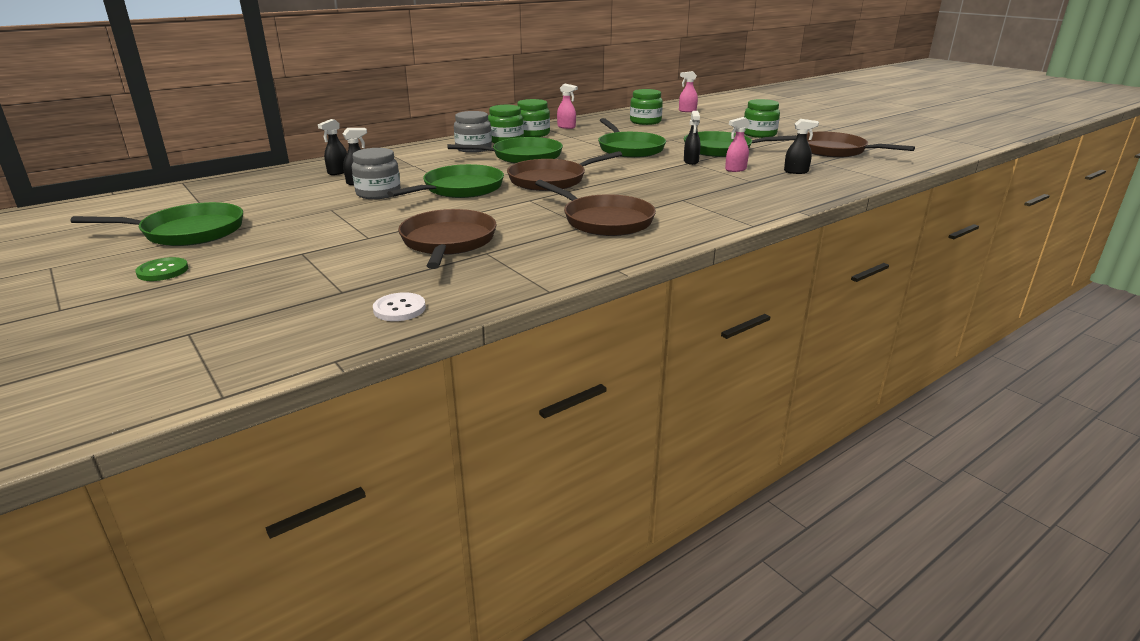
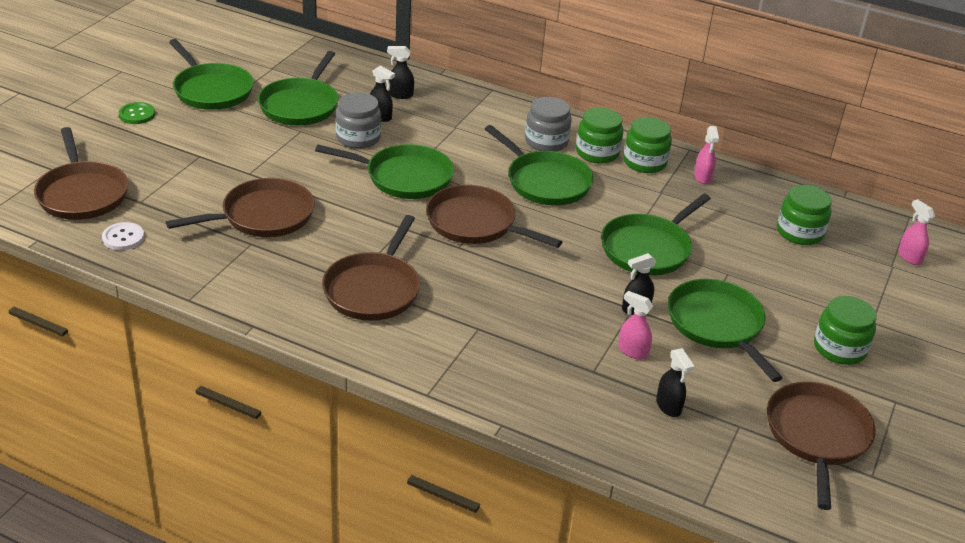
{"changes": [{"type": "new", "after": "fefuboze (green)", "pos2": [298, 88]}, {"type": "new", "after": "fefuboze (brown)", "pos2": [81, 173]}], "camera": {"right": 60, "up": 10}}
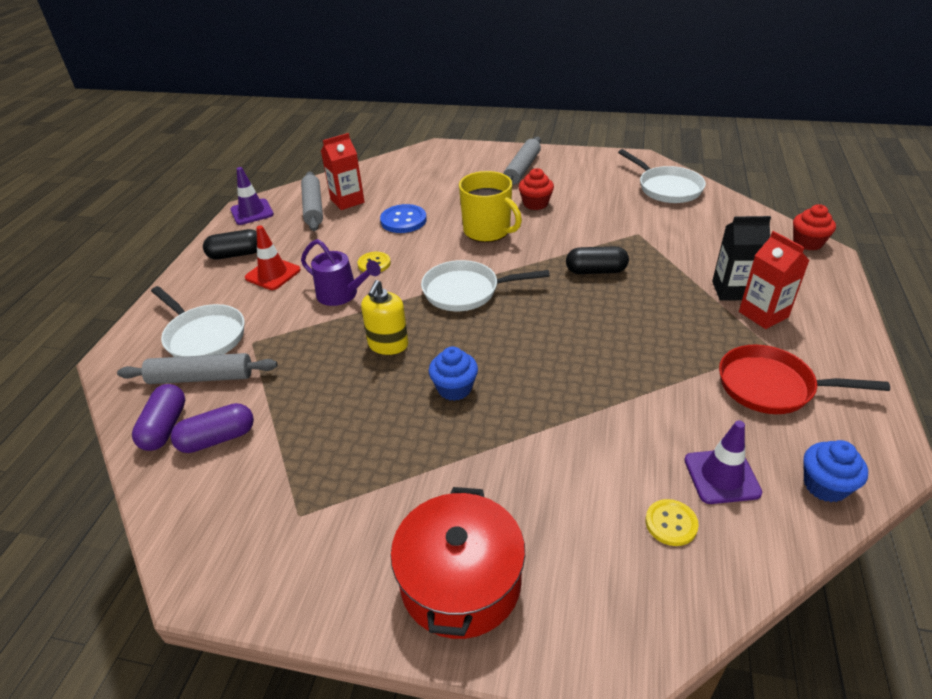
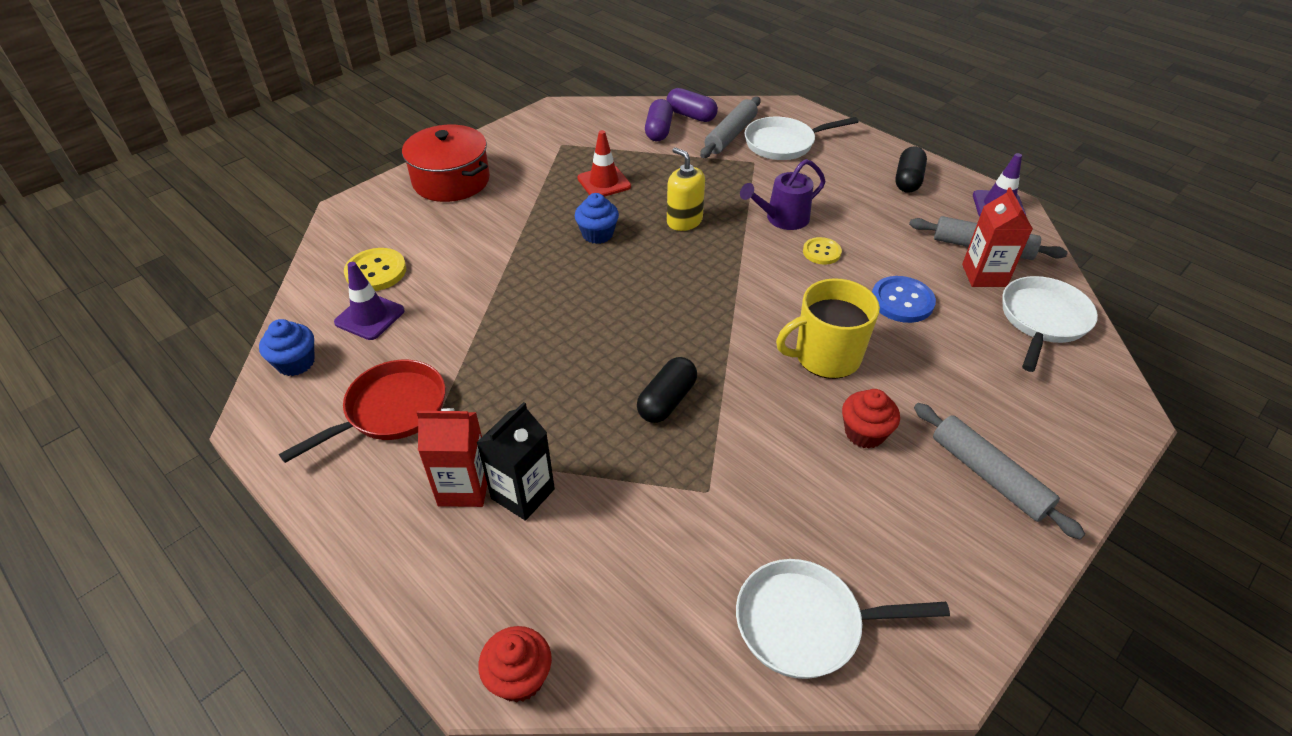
{"changes": [{"type": "shifted", "before": "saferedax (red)", "pos1": [273, 257], "pos2": [604, 163]}, {"type": "shifted", "before": "fefuboze (white)", "pos1": [485, 285], "pos2": [1050, 324]}, {"type": "scaled", "before": "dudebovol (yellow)", "pos1": [672, 522], "pos2": [375, 269], "scale": 1.53}], "camera": {"right": 120, "up": 5}}
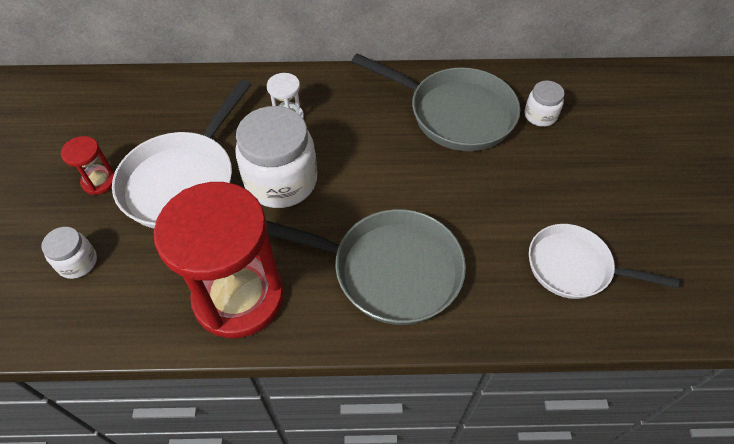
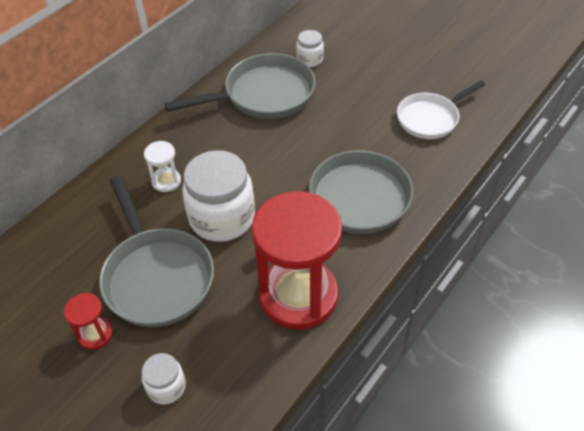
{"changes": [{"type": "repainted", "before": "fefuboze (white)", "after": "fefuboze (grey)", "pos1": [181, 153], "pos2": [156, 251]}], "camera": {"right": -50, "up": -5}}
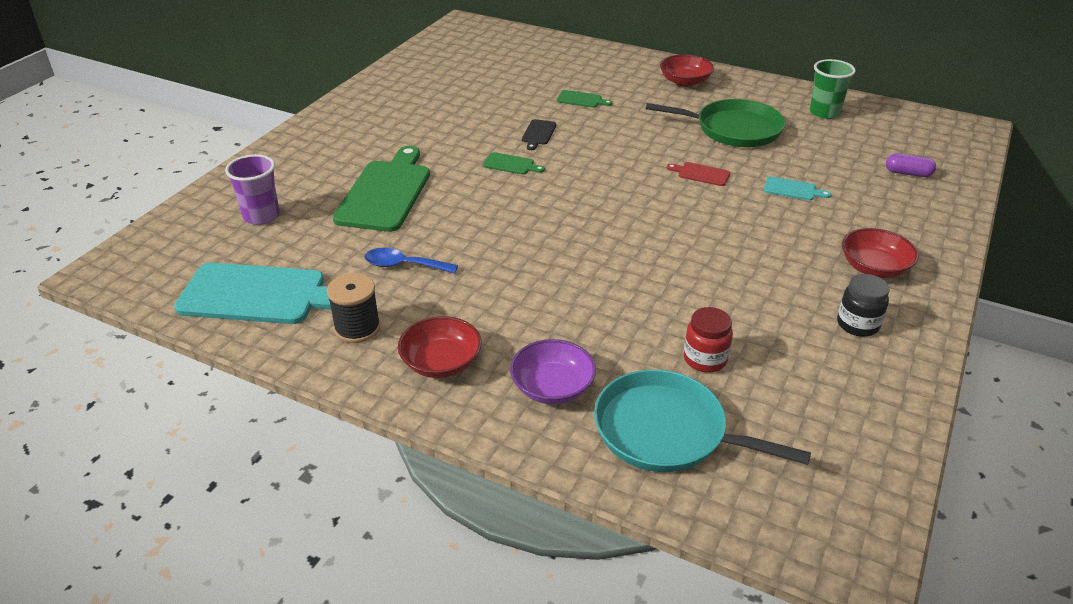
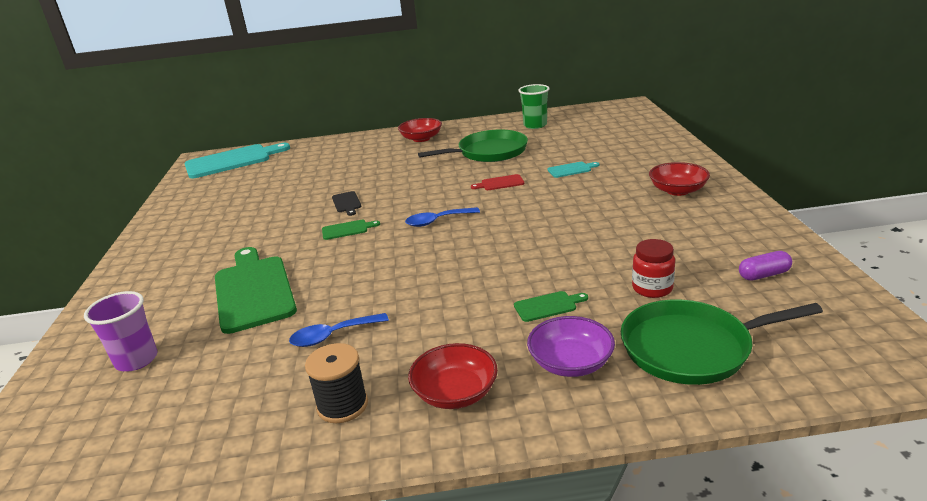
{"changes": [{"type": "shifted", "before": "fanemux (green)", "pos1": [584, 99], "pos2": [551, 306]}, {"type": "shifted", "before": "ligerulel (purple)", "pos1": [911, 165], "pos2": [765, 266]}, {"type": "shifted", "before": "fanemux (turquoise)", "pos1": [252, 293], "pos2": [237, 160]}, {"type": "gone", "before": "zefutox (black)", "pos1": [863, 305]}, {"type": "repainted", "before": "fefuboze (turquoise)", "after": "fefuboze (green)", "pos1": [702, 421], "pos2": [722, 342]}, {"type": "new", "after": "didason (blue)", "pos2": [442, 217]}], "camera": {"right": -30, "up": -10}}
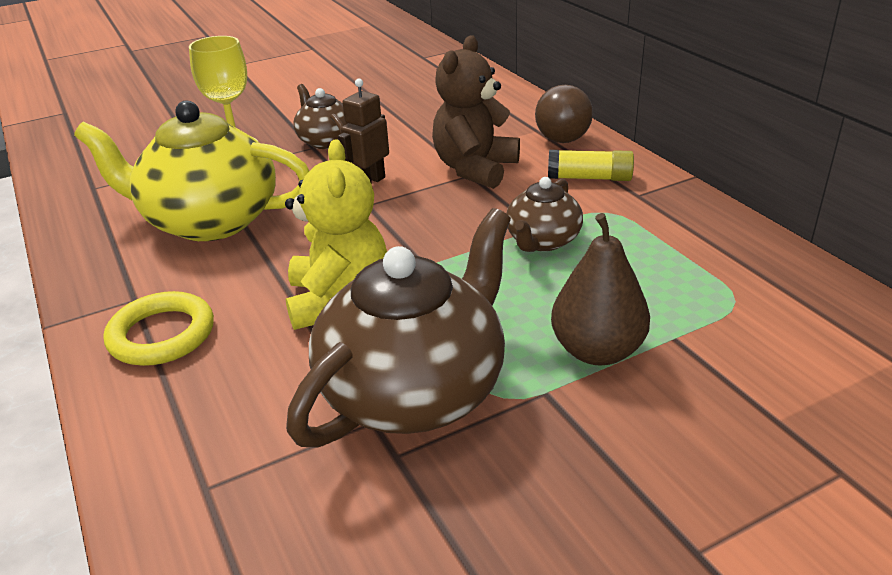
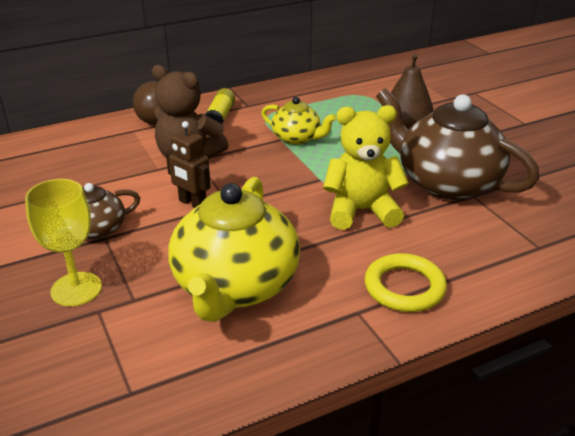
{"changes": [{"type": "repainted", "before": "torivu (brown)", "after": "torivu (yellow)", "pos1": [545, 214], "pos2": [298, 121]}], "camera": {"right": -90, "up": 0}}
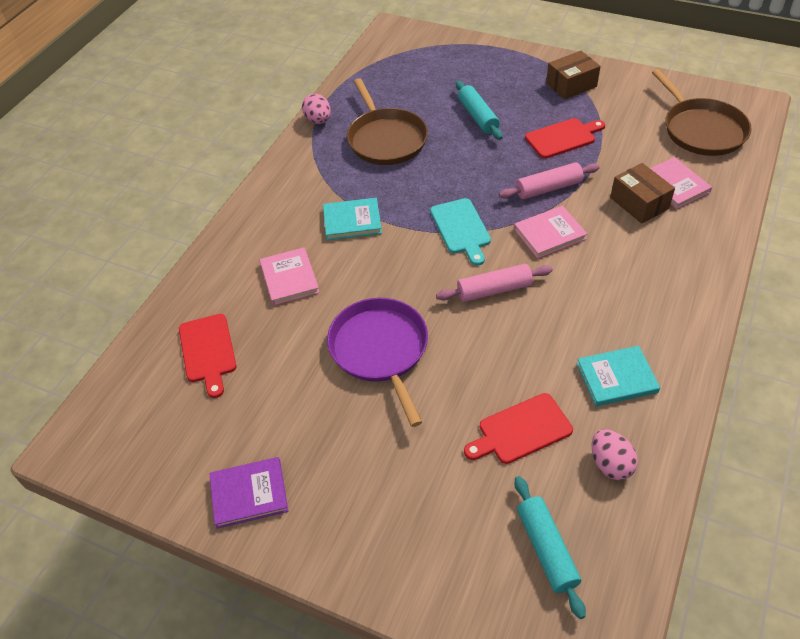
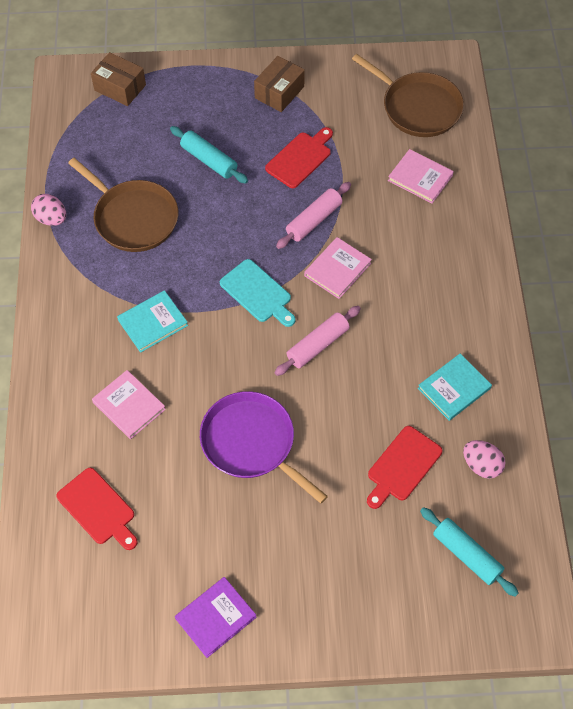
{"changes": [{"type": "shifted", "before": "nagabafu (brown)", "pos1": [642, 193], "pos2": [118, 79]}], "camera": {"right": -30, "up": 10}}
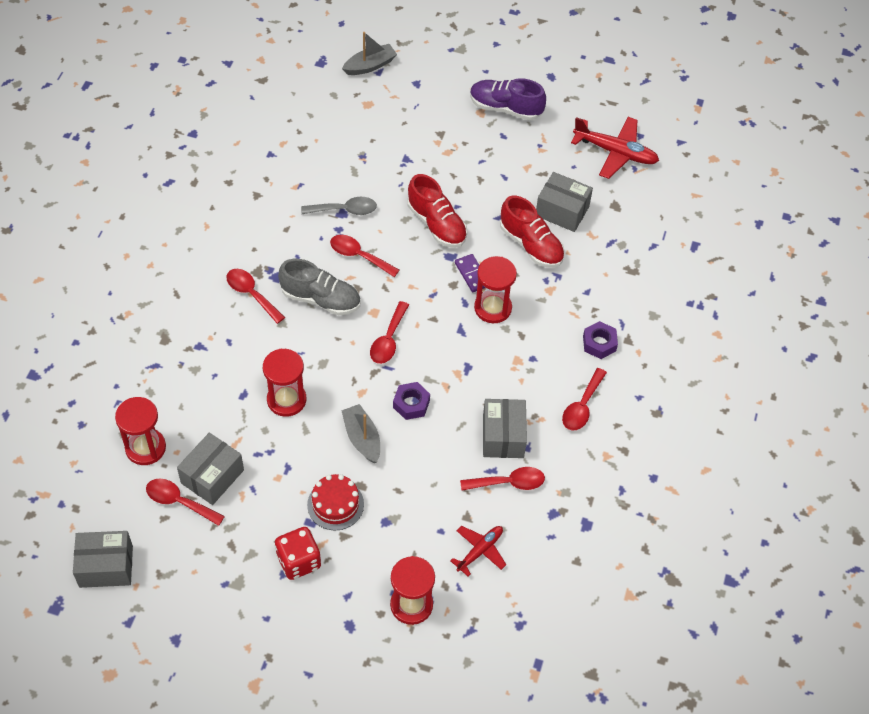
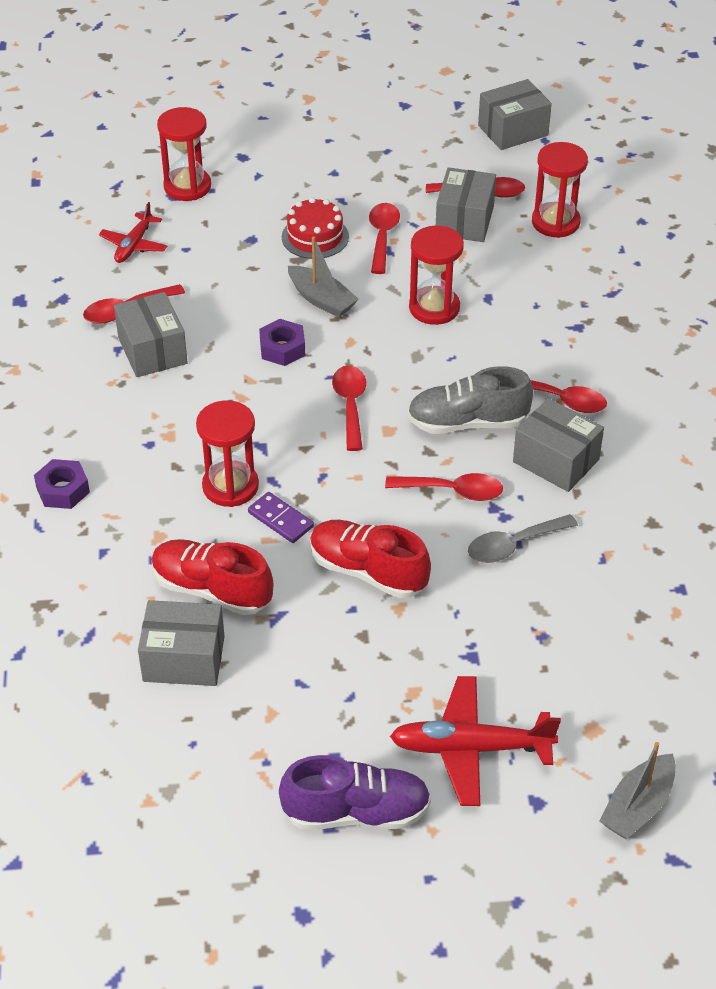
{"changes": [{"type": "shifted", "before": "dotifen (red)", "pos1": [615, 148], "pos2": [475, 741]}, {"type": "shifted", "before": "didason (red)", "pos1": [584, 399], "pos2": [384, 238]}, {"type": "gone", "before": "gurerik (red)", "pos1": [298, 553]}, {"type": "new", "after": "nagabafu (grey)", "pos2": [558, 445]}], "camera": {"right": 160, "up": -10}}
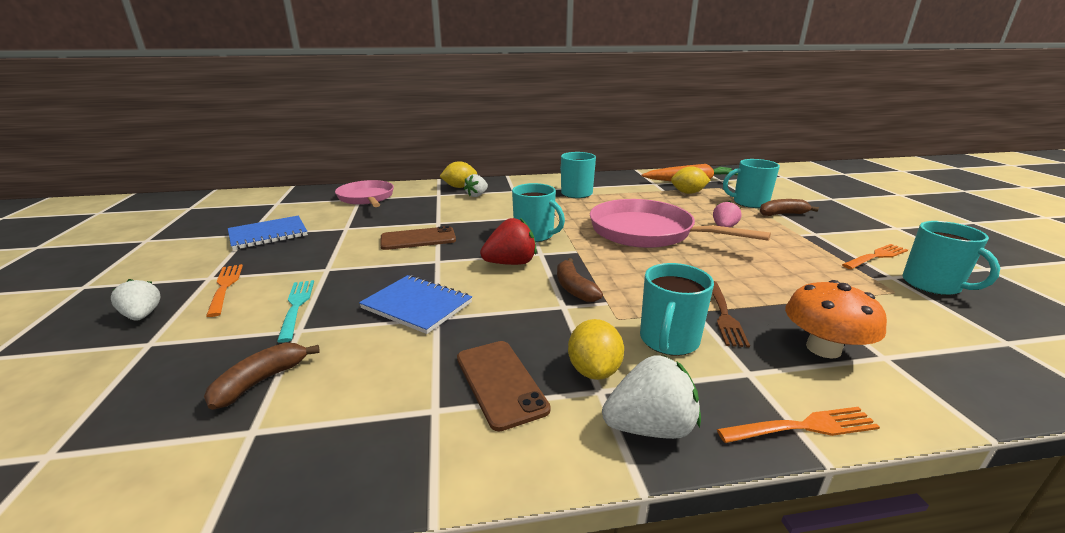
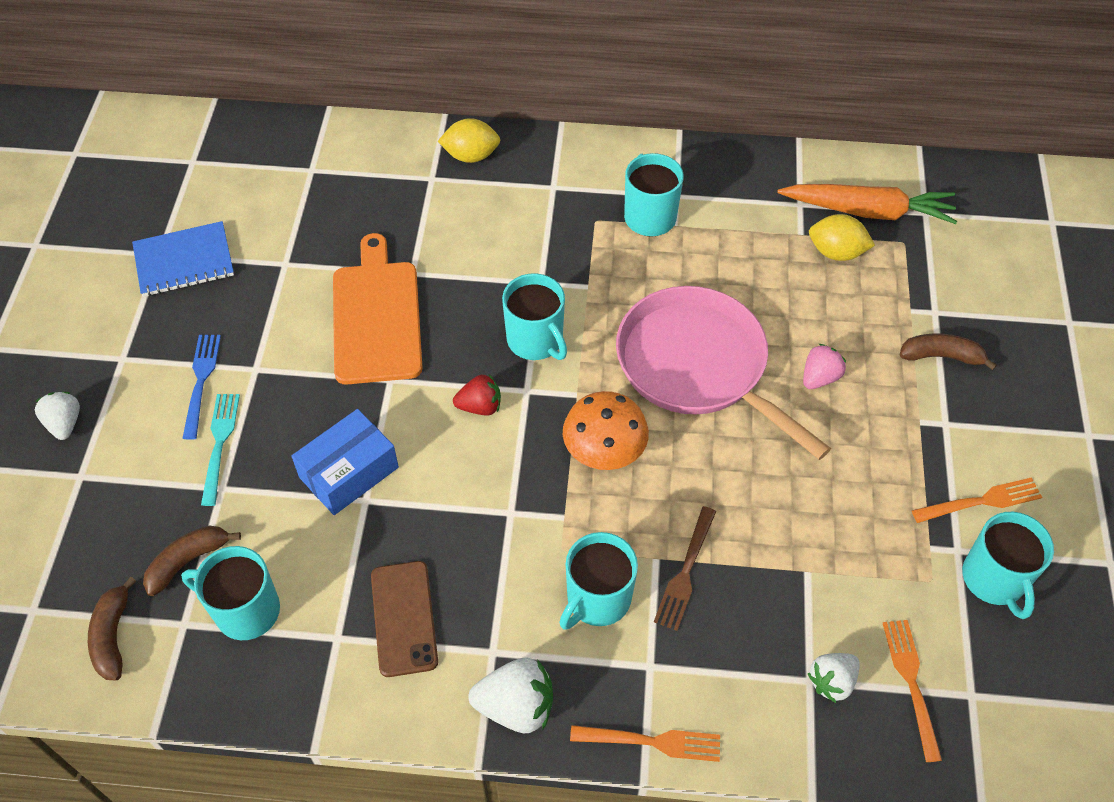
{"changes": [{"type": "shifted", "before": "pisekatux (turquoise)", "pos1": [751, 183], "pos2": [230, 593]}, {"type": "shifted", "before": "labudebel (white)", "pos1": [476, 185], "pos2": [834, 678]}, {"type": "gone", "before": "fefuboze (pink)", "pos1": [364, 193]}, {"type": "scaled", "before": "labudebel (red)", "pos1": [508, 241], "pos2": [477, 395], "scale": 0.66}, {"type": "swapped", "before": "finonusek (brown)", "after": "fanemux (orange)", "pos1": [418, 238], "pos2": [378, 309]}, {"type": "shifted", "before": "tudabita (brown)", "pos1": [580, 280], "pos2": [112, 629]}, {"type": "shifted", "before": "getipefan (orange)", "pos1": [224, 290], "pos2": [912, 691]}, {"type": "swapped", "before": "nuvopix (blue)", "after": "nagabafu (blue)", "pos1": [415, 304], "pos2": [345, 462]}, {"type": "shifted", "before": "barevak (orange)", "pos1": [836, 319], "pos2": [606, 430]}, {"type": "gone", "before": "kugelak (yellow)", "pos1": [596, 349]}, {"type": "new", "after": "getipefan (blue)", "pos2": [201, 387]}], "camera": {"right": 15, "up": 30}}
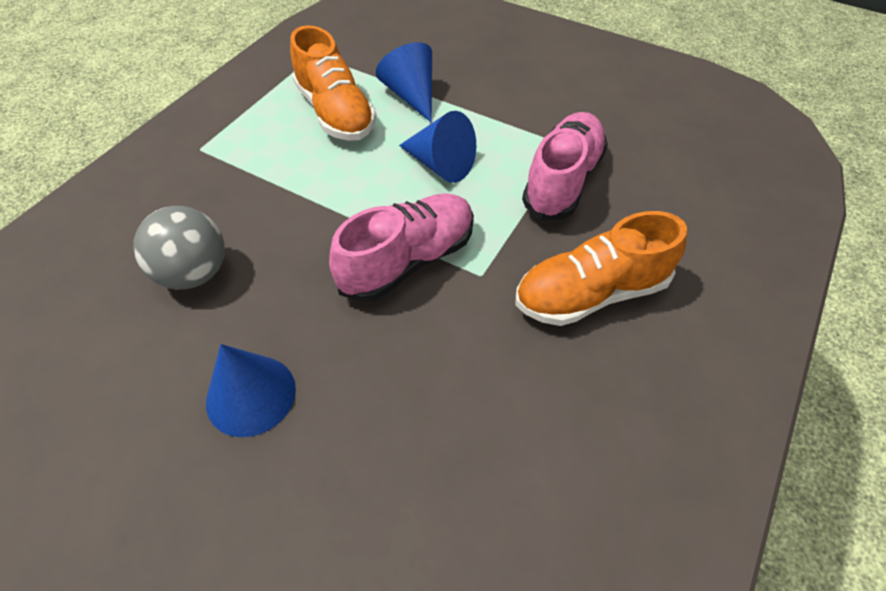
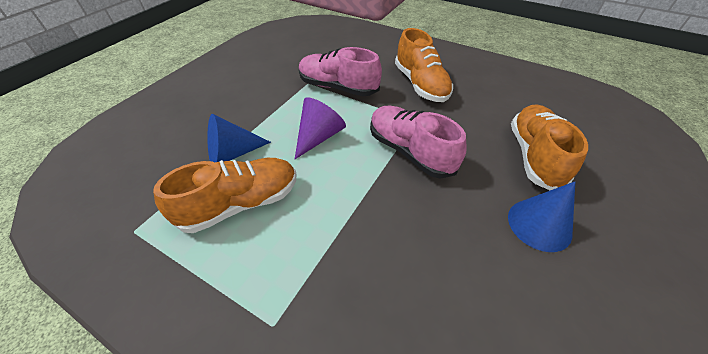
{"changes": [{"type": "repainted", "before": "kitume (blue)", "after": "kitume (purple)", "pos1": [437, 147], "pos2": [320, 128]}, {"type": "gone", "before": "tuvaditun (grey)", "pos1": [179, 247]}, {"type": "new", "after": "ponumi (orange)", "pos2": [549, 147]}], "camera": {"right": -90, "up": -5}}
